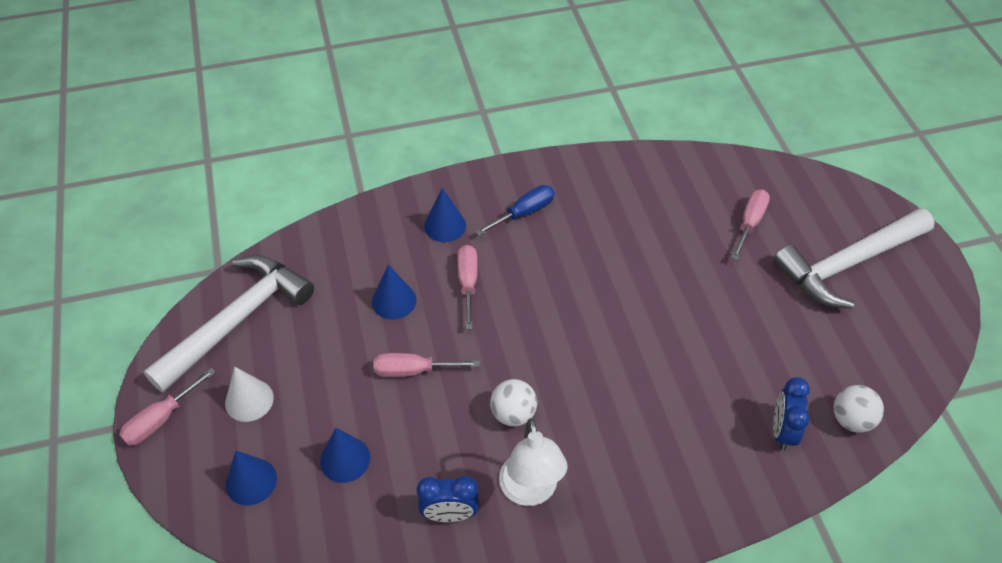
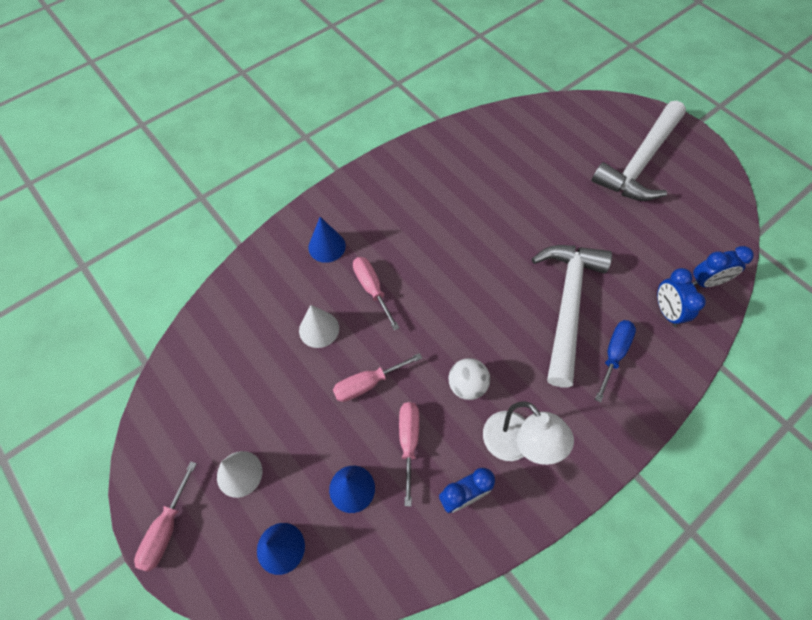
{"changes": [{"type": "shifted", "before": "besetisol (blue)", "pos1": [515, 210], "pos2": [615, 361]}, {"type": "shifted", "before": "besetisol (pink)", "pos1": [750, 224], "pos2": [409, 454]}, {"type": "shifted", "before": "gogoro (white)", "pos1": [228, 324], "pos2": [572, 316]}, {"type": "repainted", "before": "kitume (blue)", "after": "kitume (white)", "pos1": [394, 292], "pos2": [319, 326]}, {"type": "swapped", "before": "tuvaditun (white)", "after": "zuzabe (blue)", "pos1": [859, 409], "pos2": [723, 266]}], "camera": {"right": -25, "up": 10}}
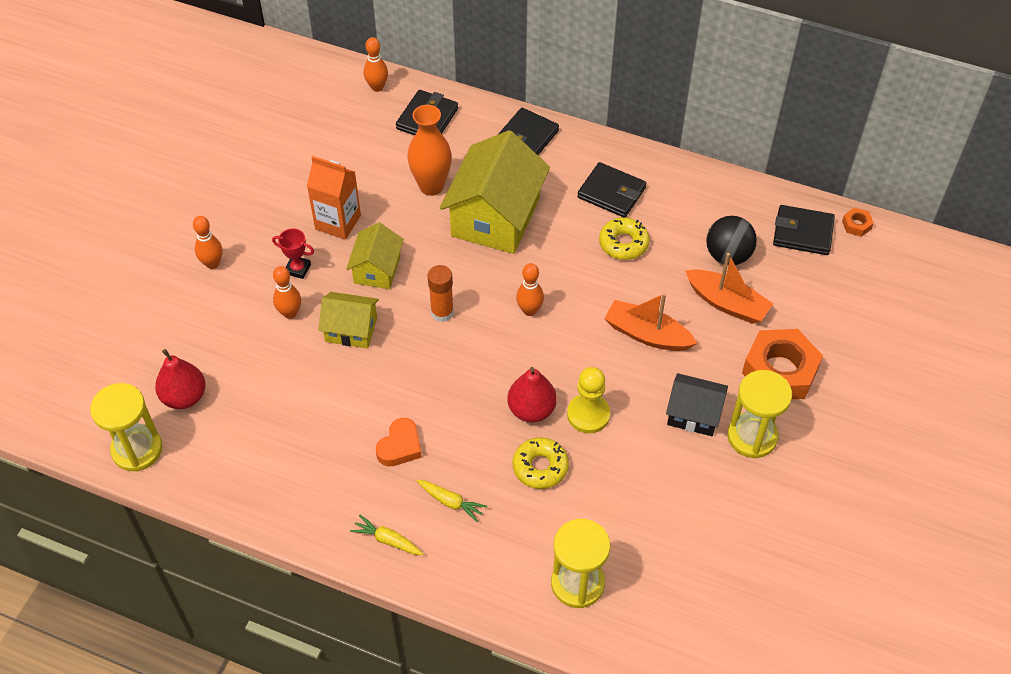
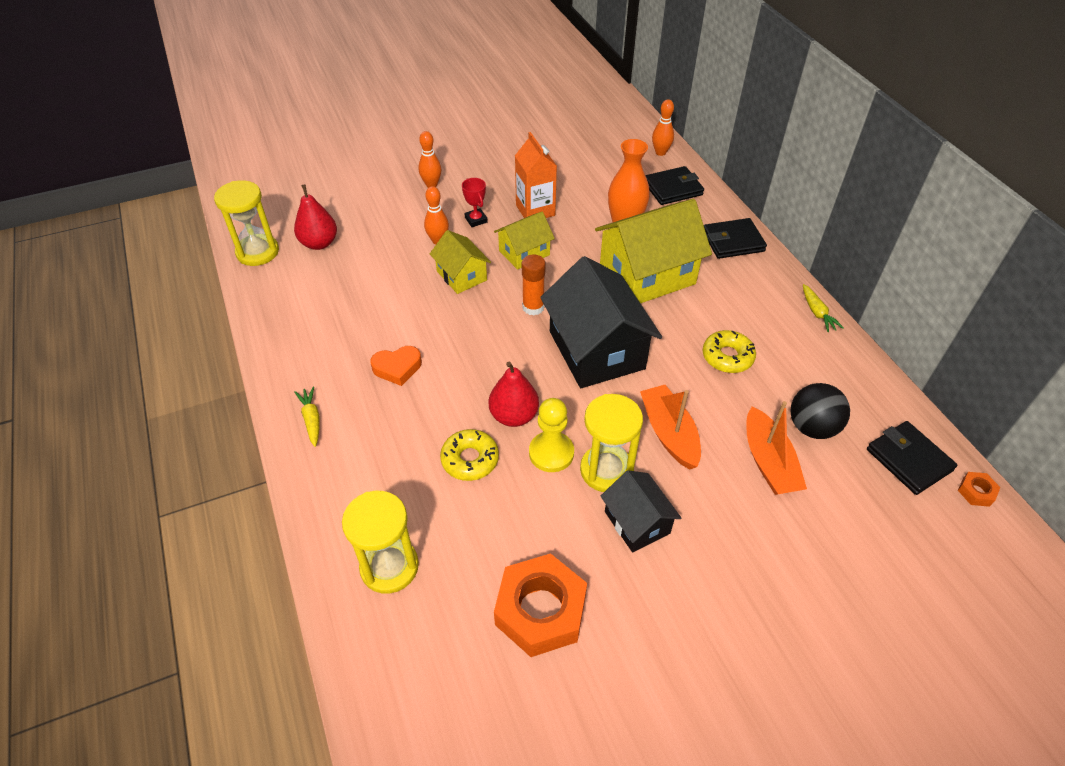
{"changes": [{"type": "gone", "before": "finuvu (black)", "pos1": [611, 189]}, {"type": "swapped", "before": "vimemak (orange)", "after": "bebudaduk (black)", "pos1": [530, 289], "pos2": [601, 322]}, {"type": "shifted", "before": "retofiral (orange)", "pos1": [782, 364], "pos2": [540, 605]}, {"type": "shifted", "before": "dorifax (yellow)", "pos1": [759, 414], "pos2": [611, 443]}, {"type": "shifted", "before": "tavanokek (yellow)", "pos1": [452, 501], "pos2": [823, 308]}], "camera": {"right": 45, "up": -5}}
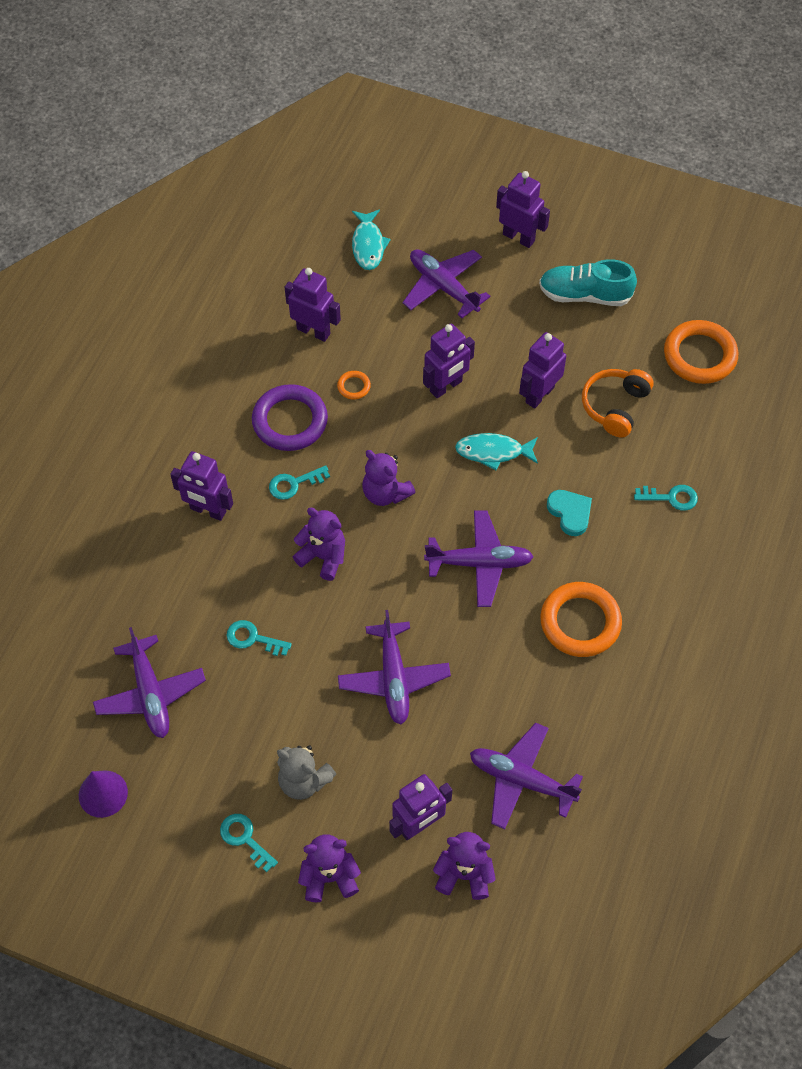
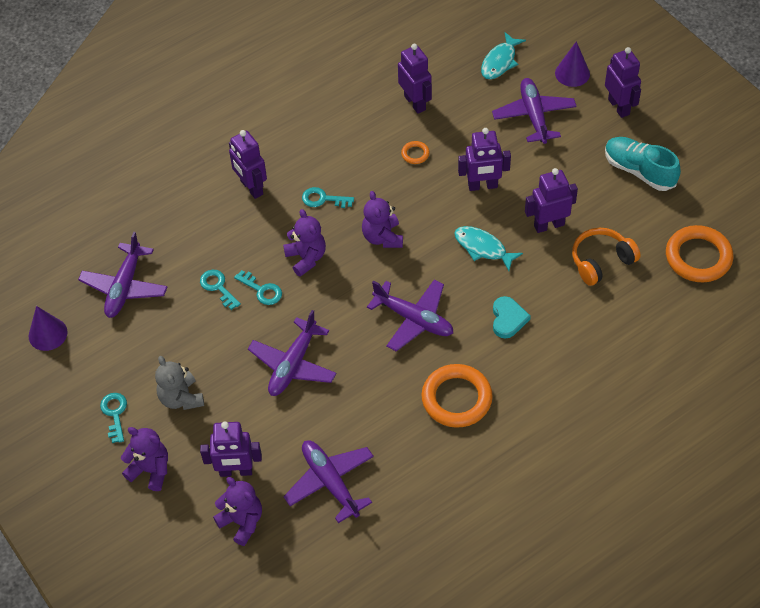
{"changes": [{"type": "gone", "before": "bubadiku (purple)", "pos1": [290, 417]}, {"type": "shifted", "before": "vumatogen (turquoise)", "pos1": [666, 498], "pos2": [258, 287]}, {"type": "new", "after": "kitume (purple)", "pos2": [572, 64]}], "camera": {"right": 35, "up": -5}}
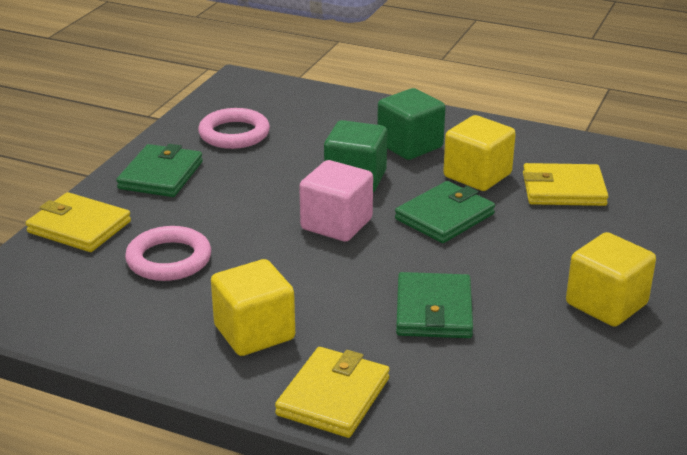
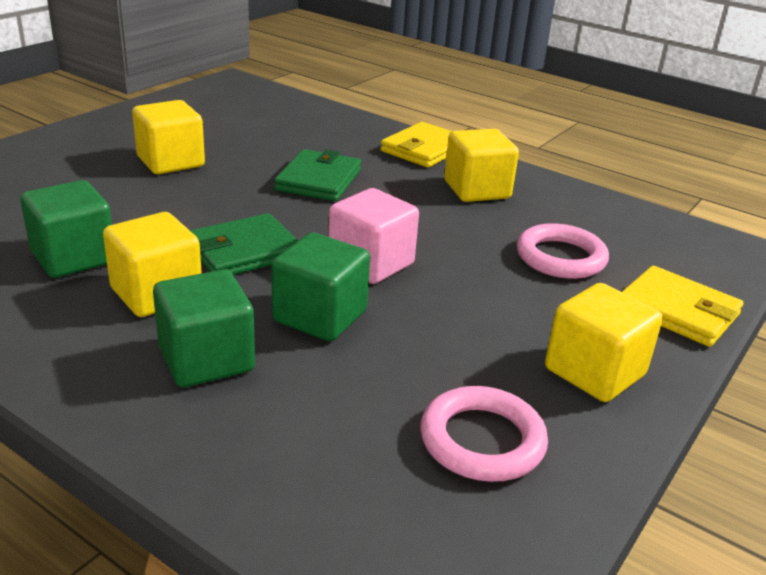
{"changes": [{"type": "swapped", "before": "finuvu (green)", "after": "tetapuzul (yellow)", "pos1": [159, 170], "pos2": [604, 342]}, {"type": "swapped", "before": "finuvu (yellow)", "after": "tetapuzul (green)", "pos1": [565, 184], "pos2": [66, 229]}], "camera": {"right": -170, "up": 0}}
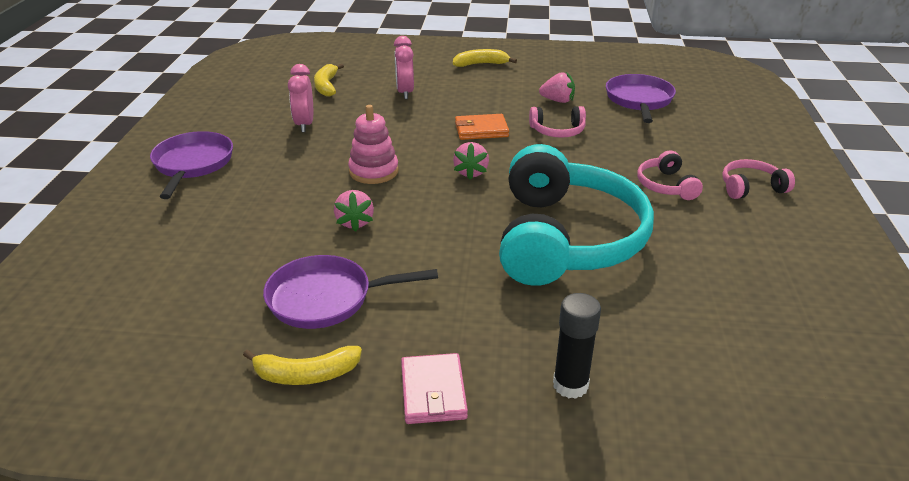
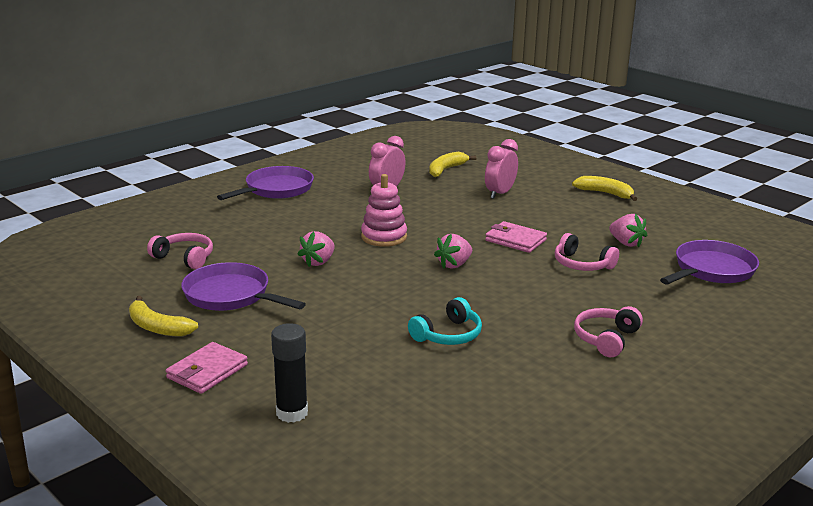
{"changes": [{"type": "repainted", "before": "finuvu (orange)", "after": "finuvu (pink)", "pos1": [482, 127], "pos2": [516, 237]}, {"type": "scaled", "before": "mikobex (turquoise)", "pos1": [576, 215], "pos2": [445, 321], "scale": 0.41}, {"type": "shifted", "before": "mikobex (pink)", "pos1": [758, 179], "pos2": [180, 251]}], "camera": {"right": 40, "up": -10}}
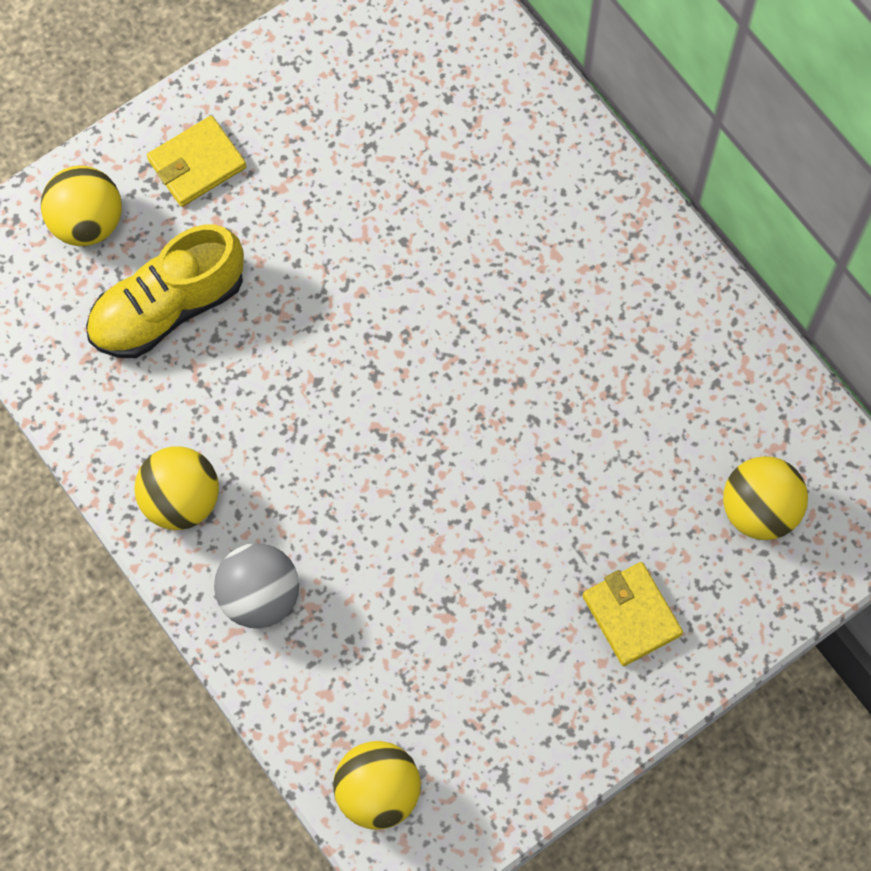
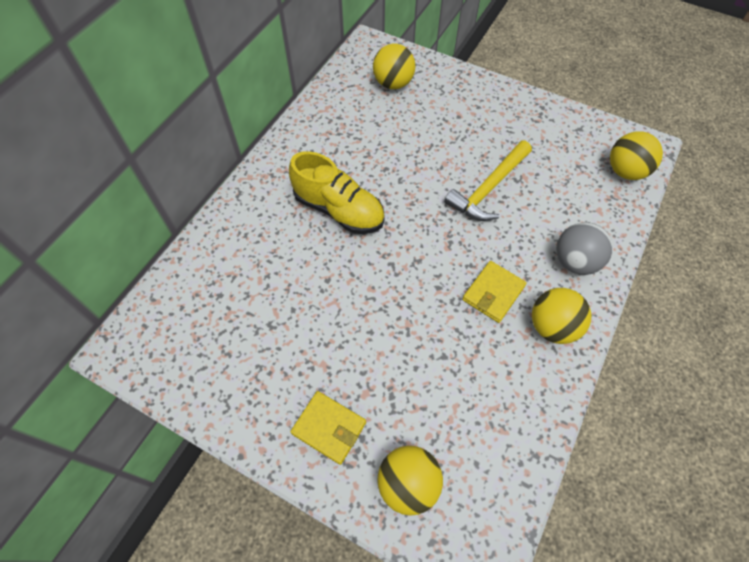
{"changes": [{"type": "shifted", "before": "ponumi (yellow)", "pos1": [165, 291], "pos2": [337, 192]}, {"type": "shifted", "before": "finuvu (yellow)", "pos1": [632, 614], "pos2": [494, 292]}, {"type": "new", "after": "gogoro (yellow)", "pos2": [488, 180]}], "camera": {"right": -115, "up": -10}}
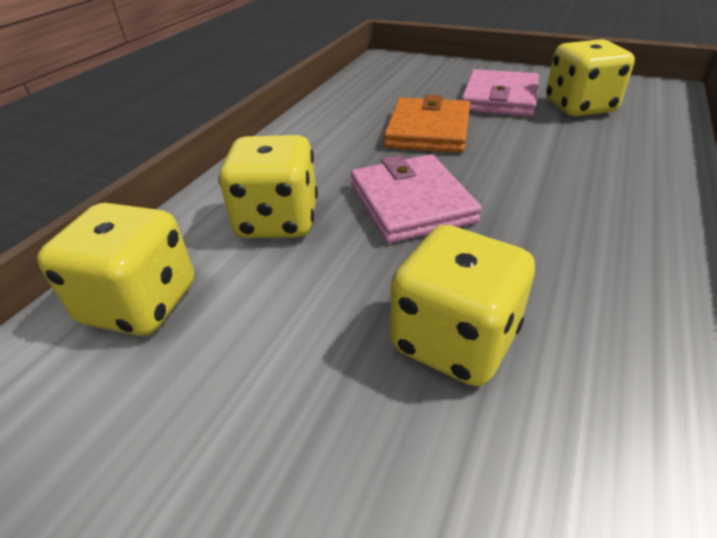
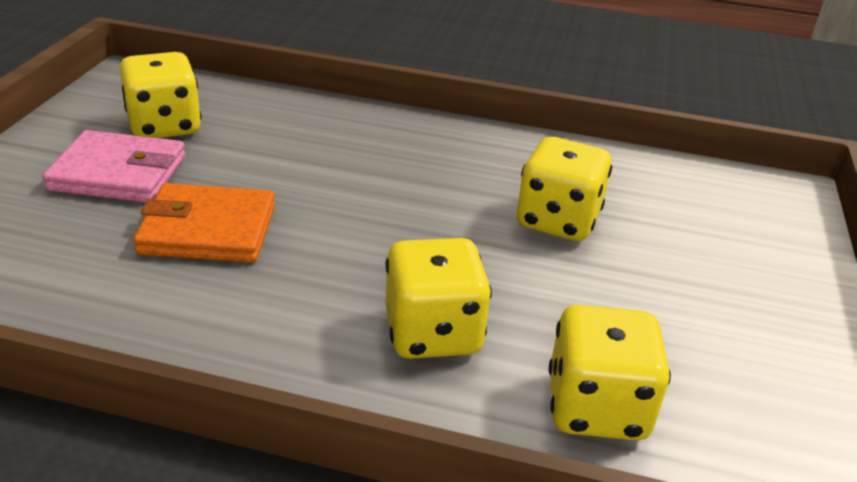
{"changes": [{"type": "gone", "before": "finuvu (pink)", "pos1": [416, 198]}], "camera": {"right": -105, "up": -5}}
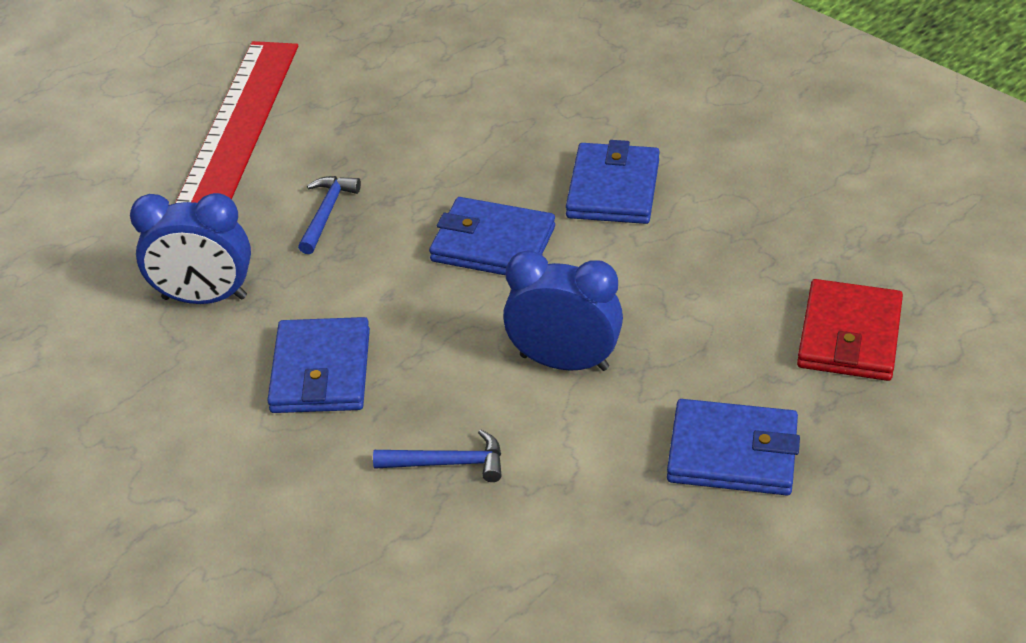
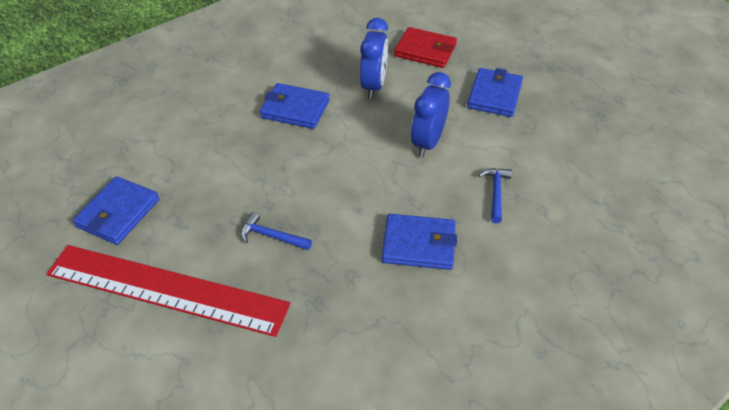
{"changes": [{"type": "shifted", "before": "zuzabe (blue)", "pos1": [190, 248], "pos2": [374, 58]}, {"type": "shifted", "before": "finuvu (blue)", "pos1": [492, 236], "pos2": [116, 210]}], "camera": {"right": -85, "up": 5}}
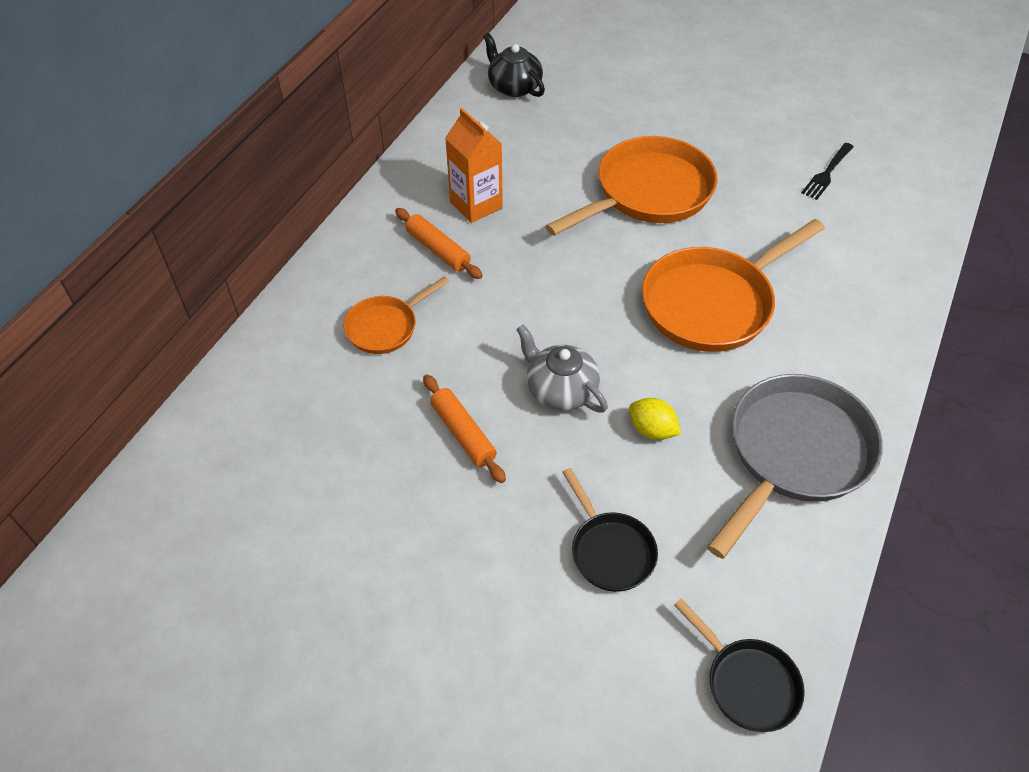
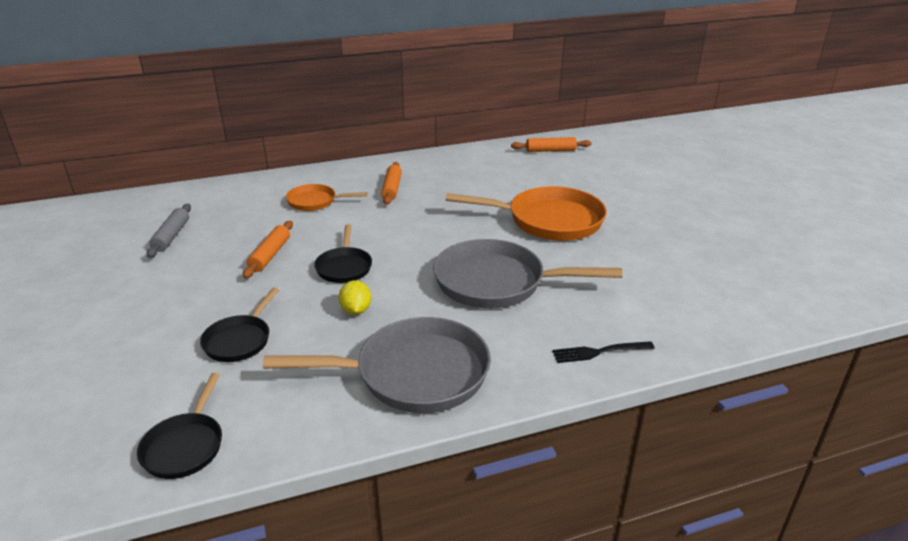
{"changes": [{"type": "swapped", "before": "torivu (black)", "after": "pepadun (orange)", "pos1": [514, 64], "pos2": [551, 144]}, {"type": "gone", "before": "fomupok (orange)", "pos1": [474, 165]}, {"type": "shifted", "before": "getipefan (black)", "pos1": [828, 171], "pos2": [603, 352]}, {"type": "repainted", "before": "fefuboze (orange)", "after": "fefuboze (grey)", "pos1": [733, 285], "pos2": [527, 273]}, {"type": "swapped", "before": "torivu (grey)", "after": "fefuboze (black)", "pos1": [562, 369], "pos2": [343, 253]}, {"type": "new", "after": "pepadun (grey)", "pos2": [168, 231]}], "camera": {"right": 45, "up": -20}}
